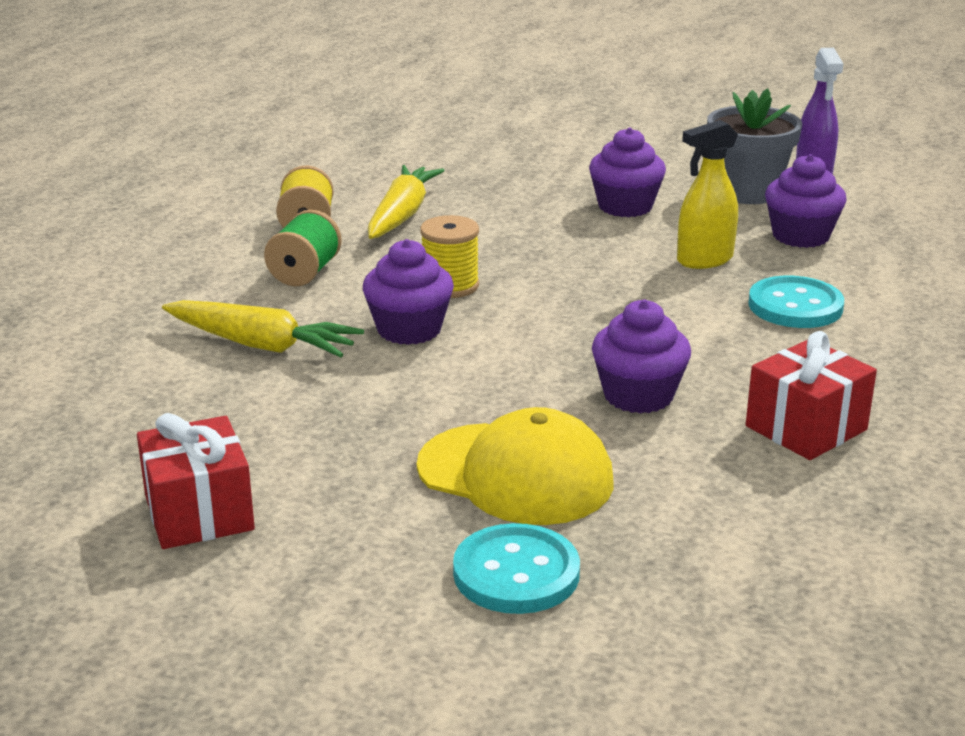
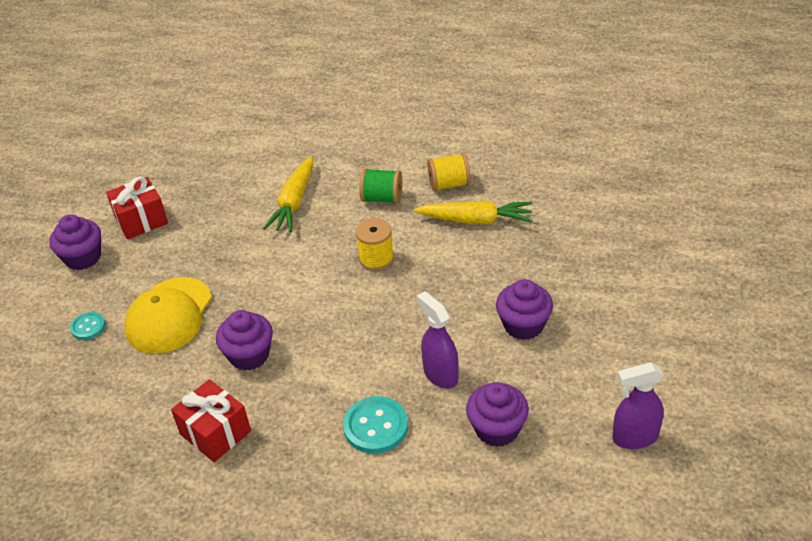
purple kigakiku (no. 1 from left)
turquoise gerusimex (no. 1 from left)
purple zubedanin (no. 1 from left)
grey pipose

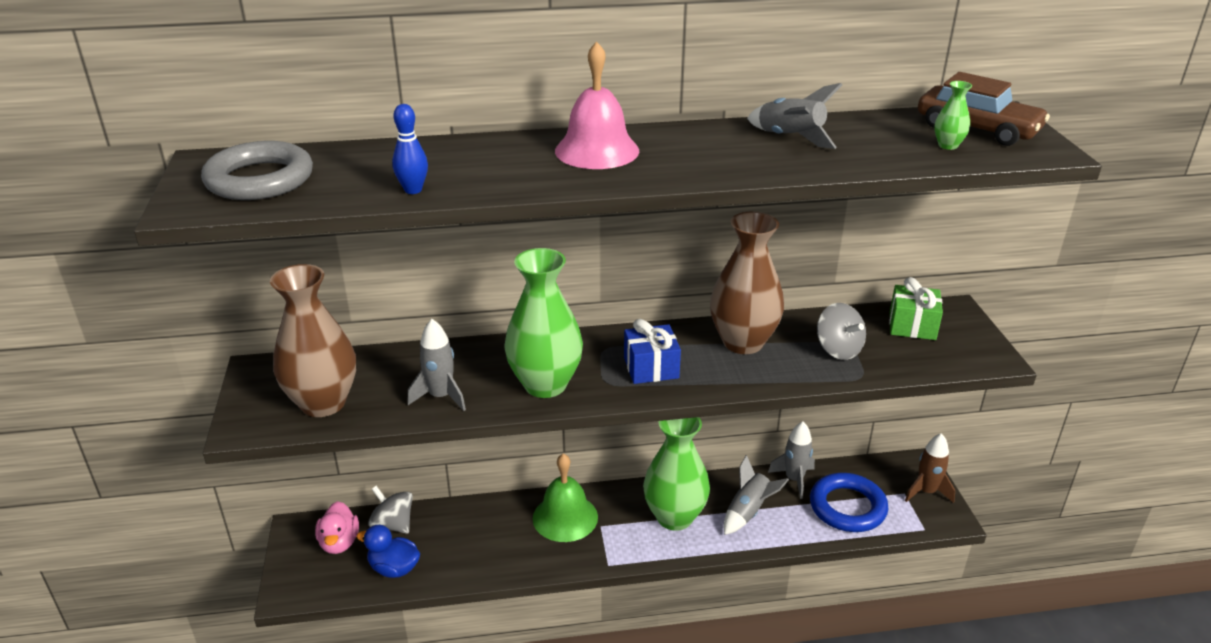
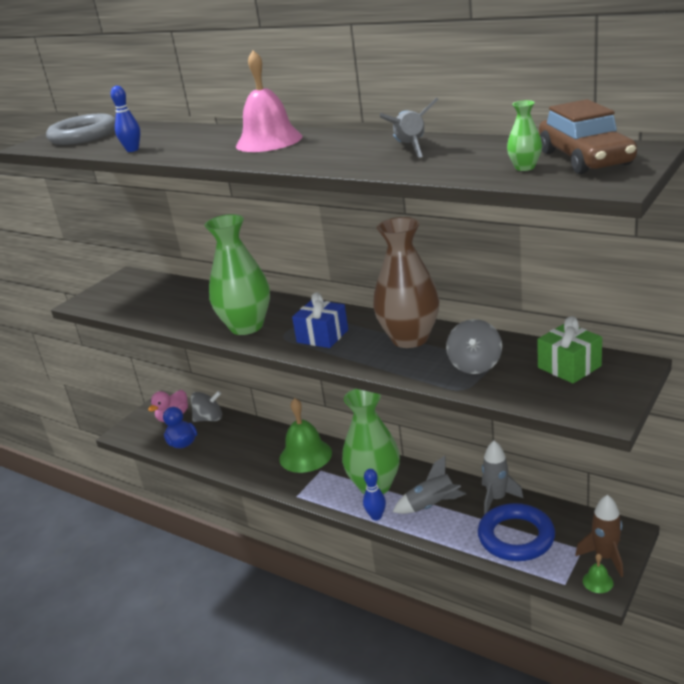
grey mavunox (no. 1 from left)
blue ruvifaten (no. 2 from left)
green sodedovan (no. 2 from left)
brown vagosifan (no. 1 from left in the first image)
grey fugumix (no. 1 from left in the first image)

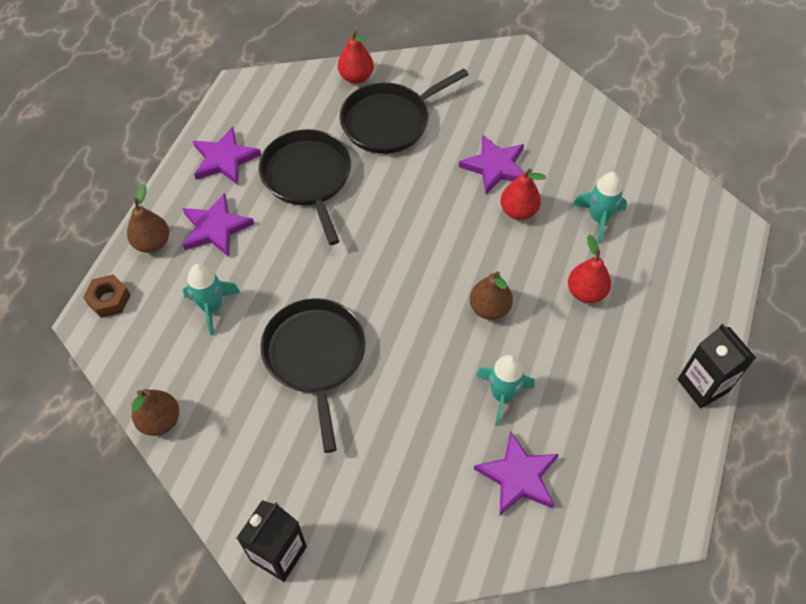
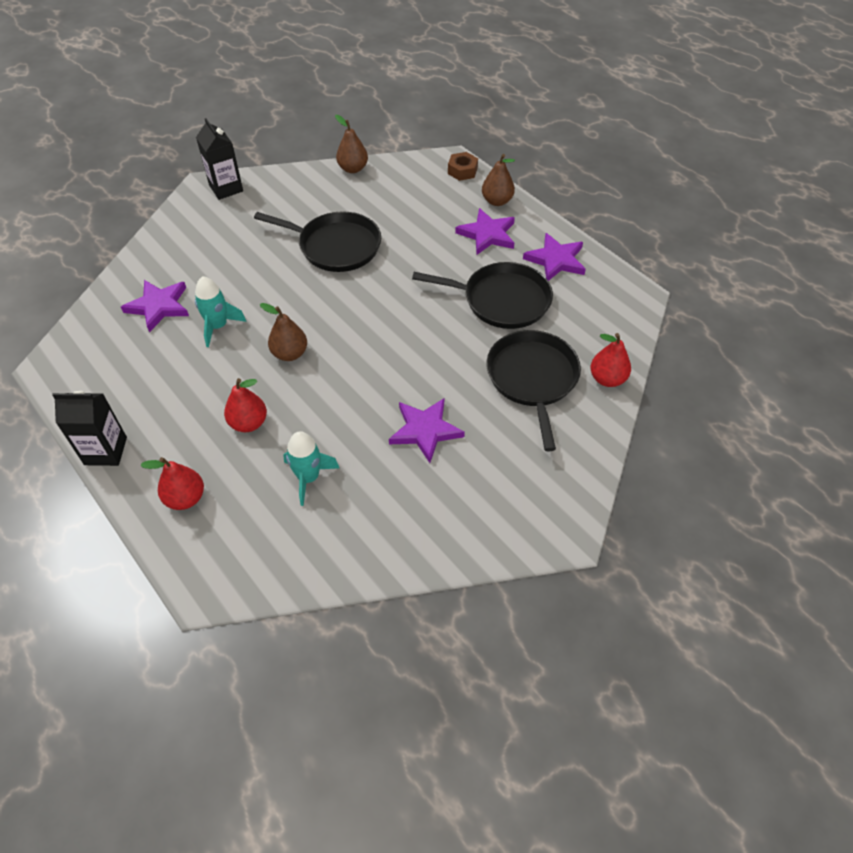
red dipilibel (no. 1 from left)
turquoise fugumix (no. 1 from left in the first image)

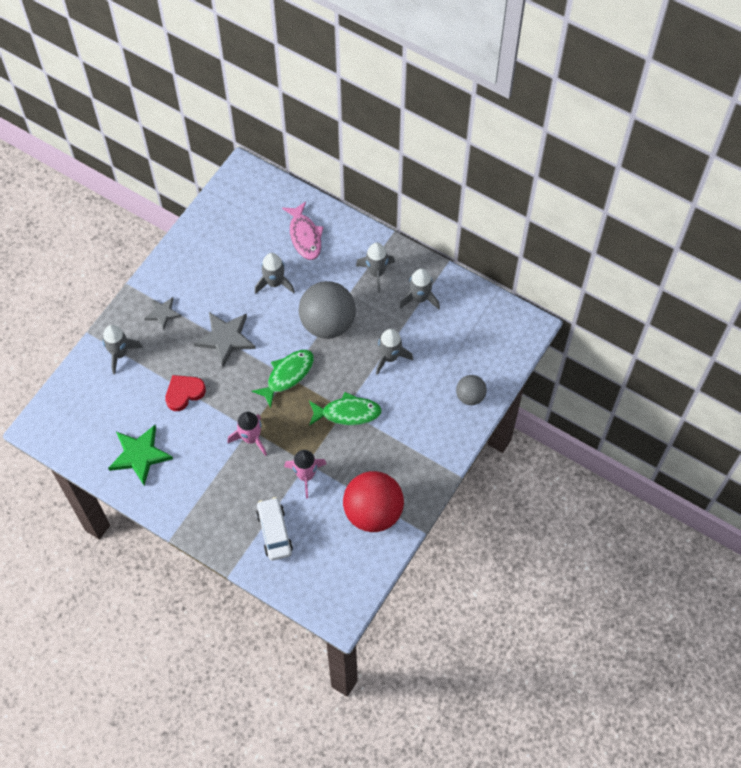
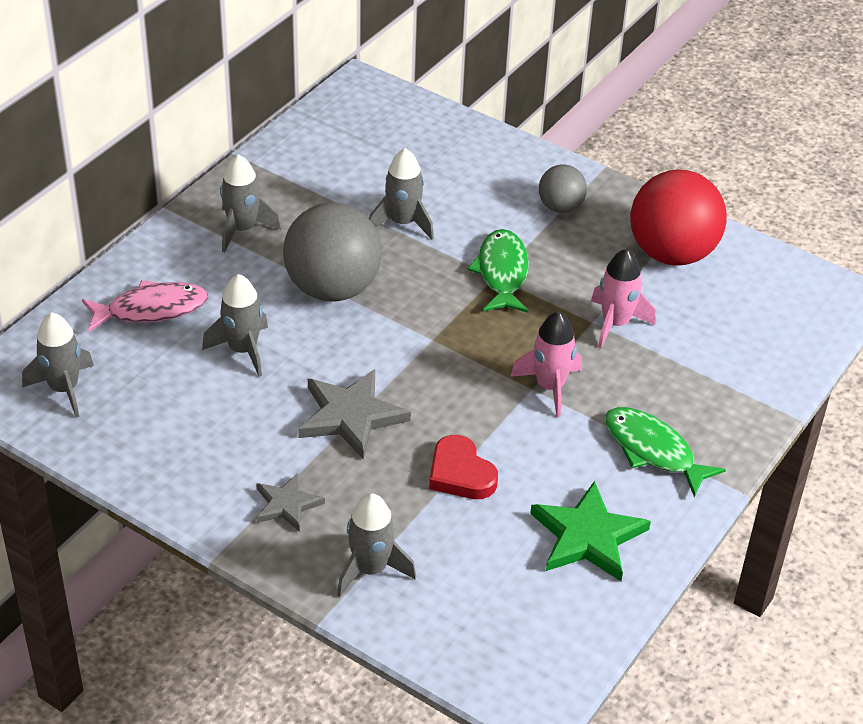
grey fugumix (no. 1 from left)
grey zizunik (no. 2 from left)
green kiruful (no. 2 from left)
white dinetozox

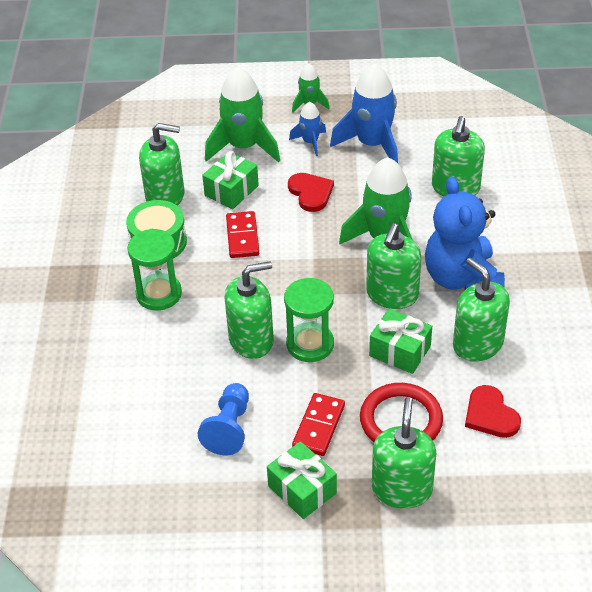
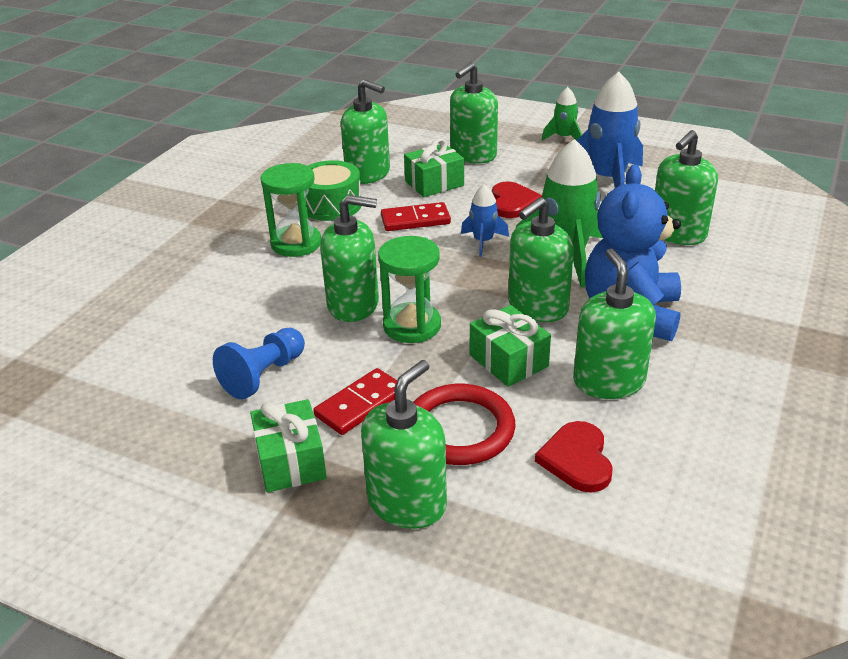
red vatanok (no. 2 from left)
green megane (no. 4 from left)
blue fugumix (no. 1 from left)

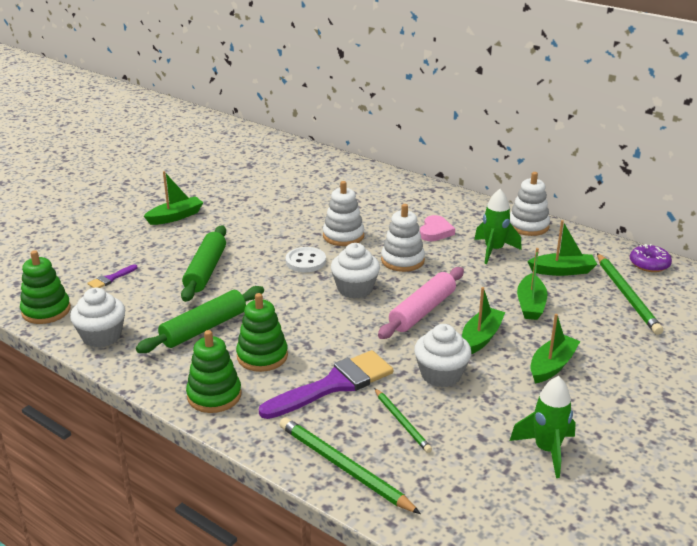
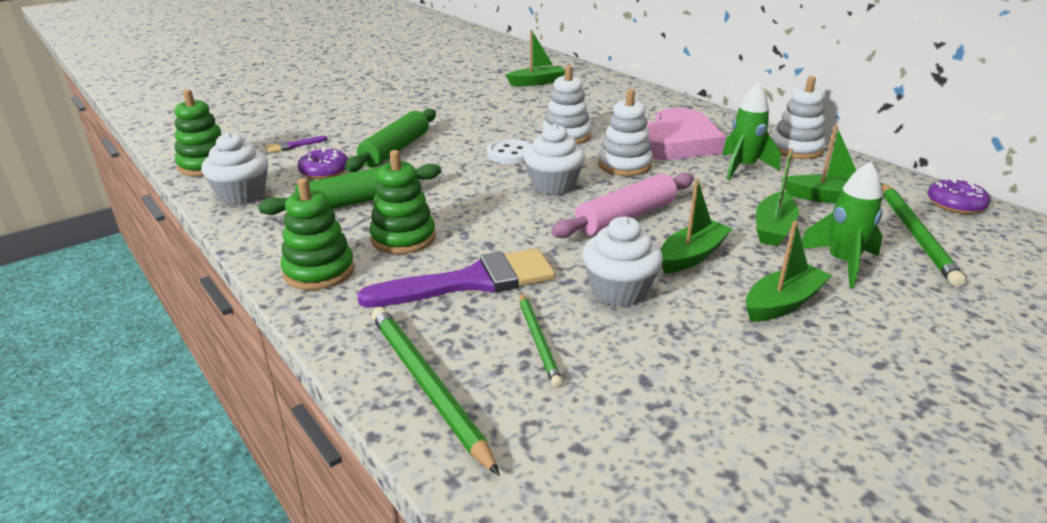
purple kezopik (no. 1 from left)
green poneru (no. 1 from left)
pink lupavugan
green fugumix (no. 2 from left)

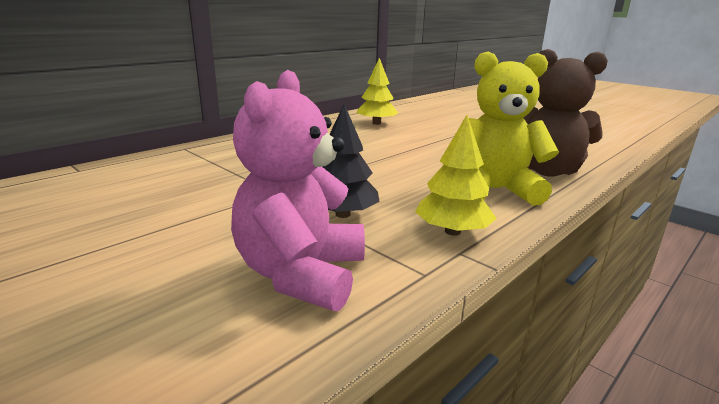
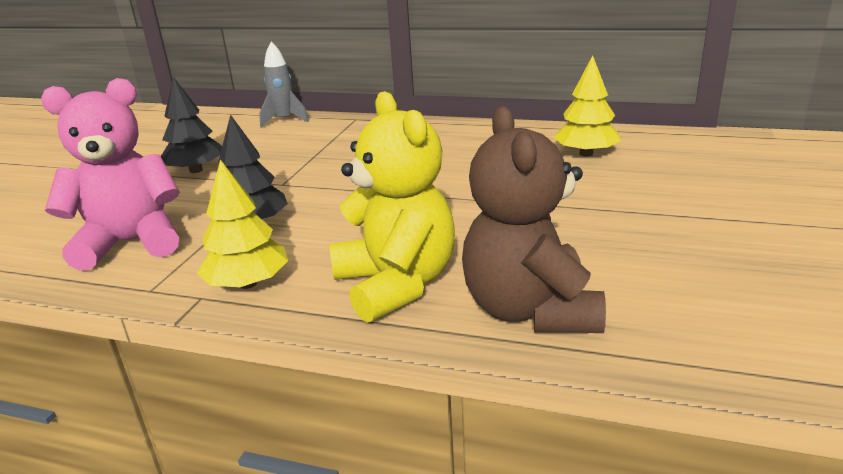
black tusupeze (no. 1 from left)
grey fugumix

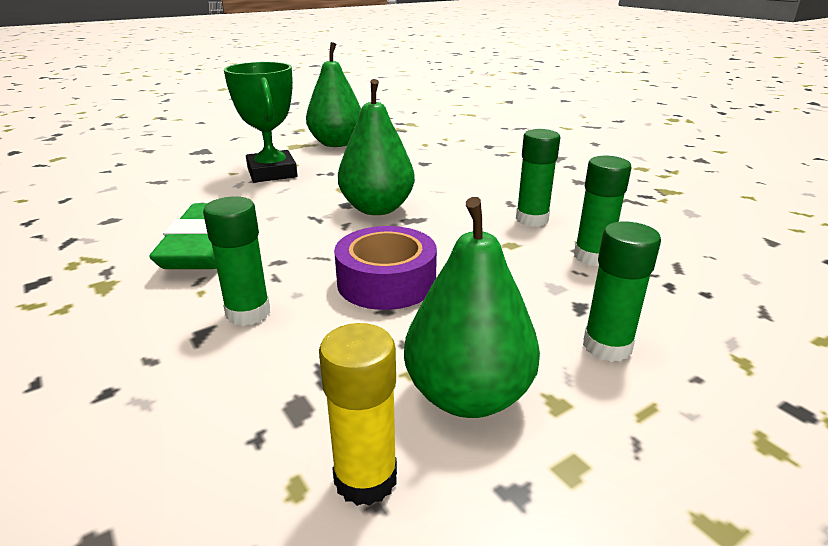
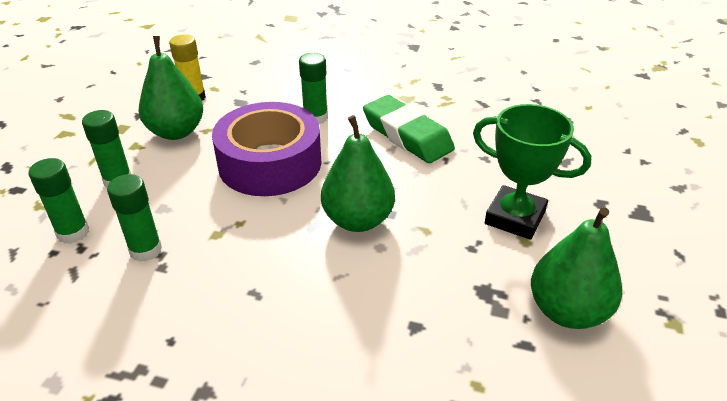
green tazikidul (no. 1 from left)
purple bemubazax

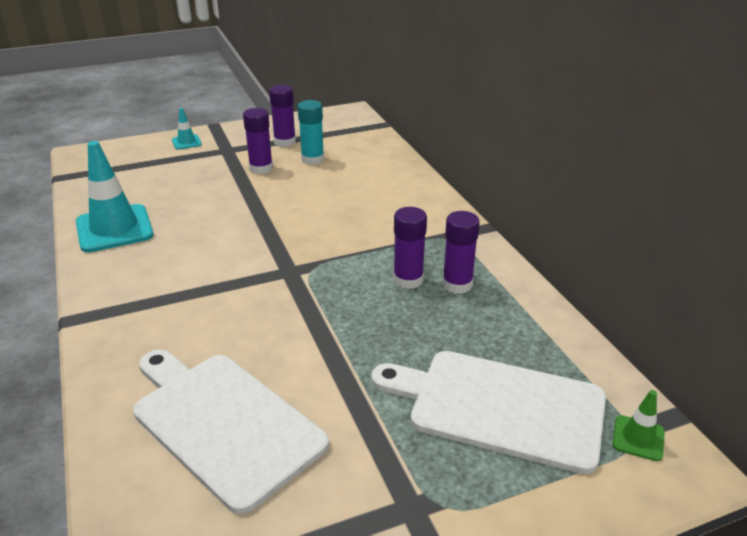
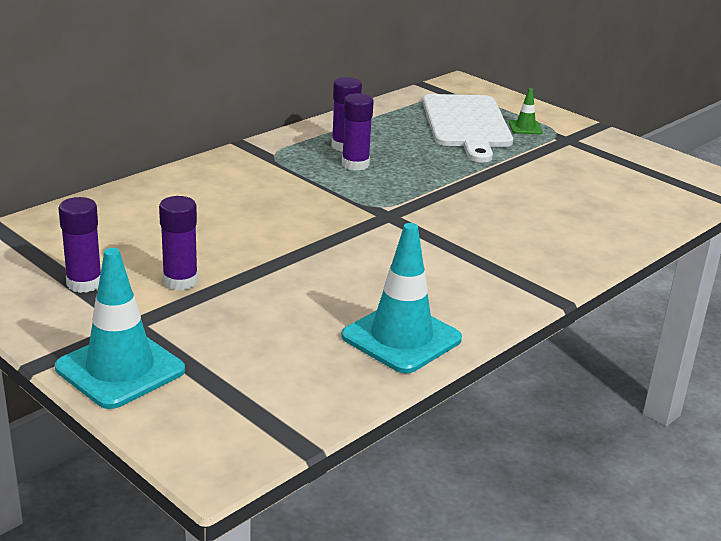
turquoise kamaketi (no. 1 from left)
green kamaketi
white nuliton (no. 1 from left in the first image)
turquoise tazikidul

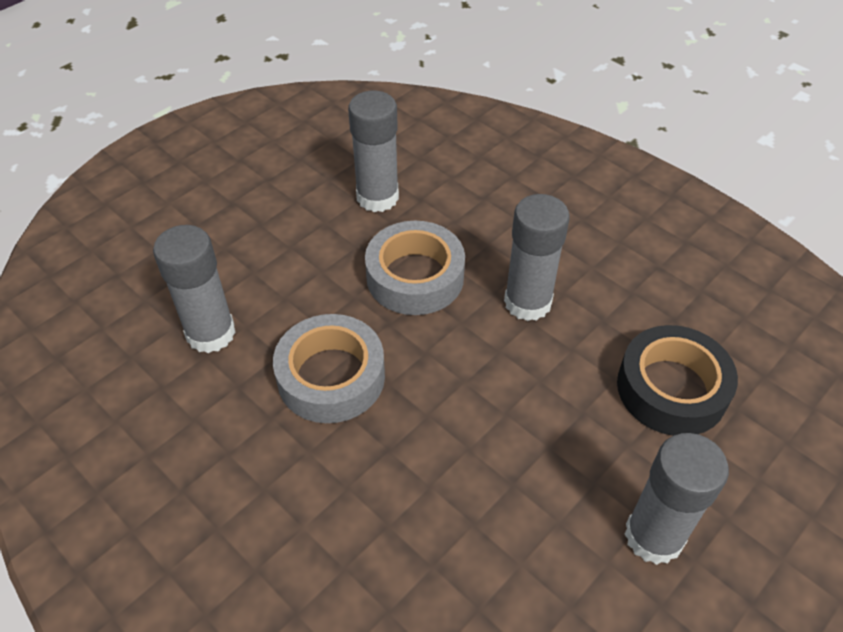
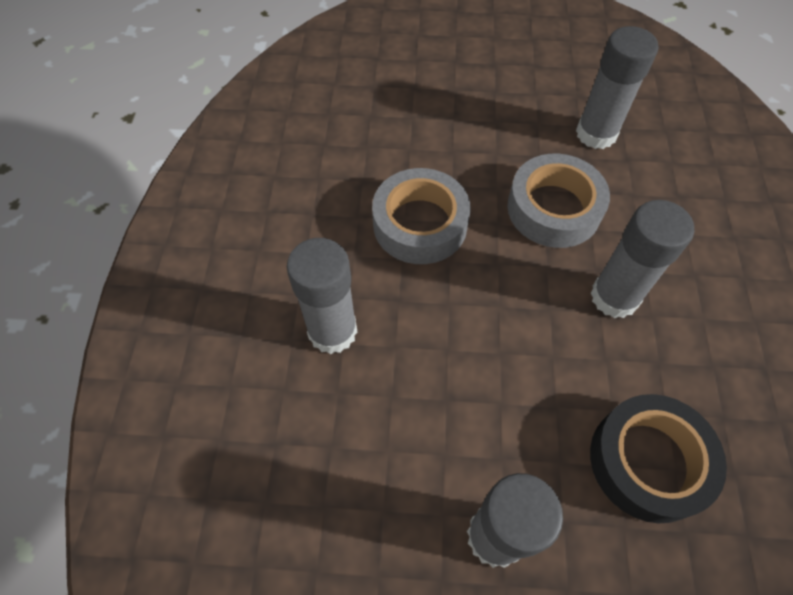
grey tazikidul (no. 1 from left)

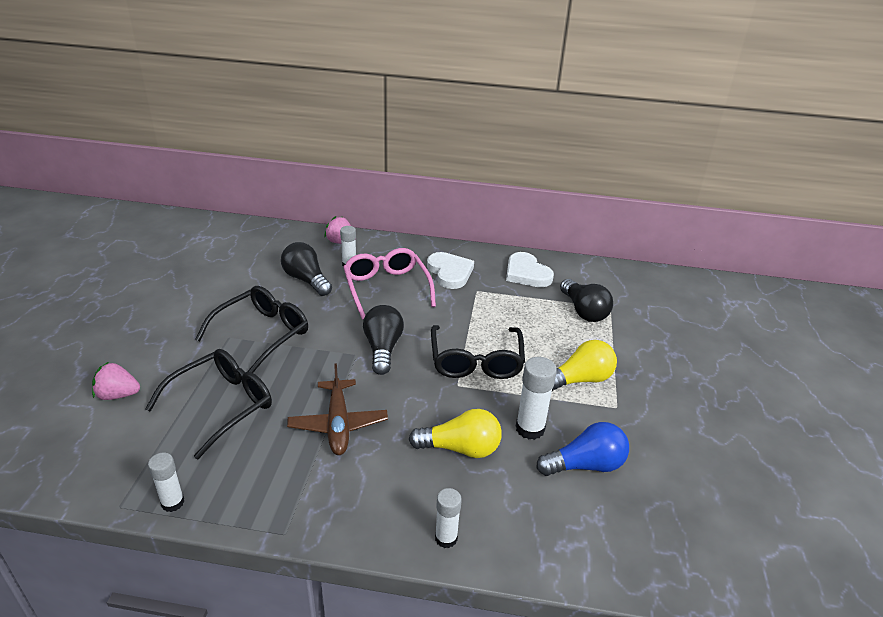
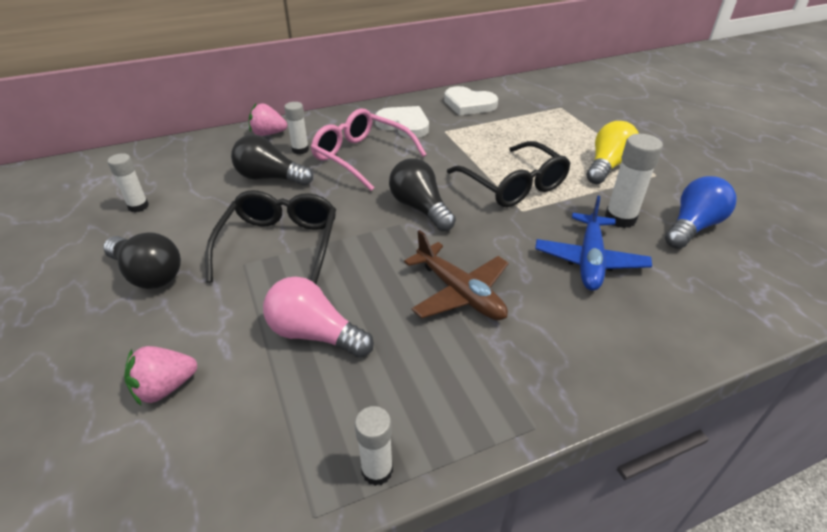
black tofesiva (no. 1 from left)
white tazikidul (no. 1 from left)
pink tofesiva
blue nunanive

